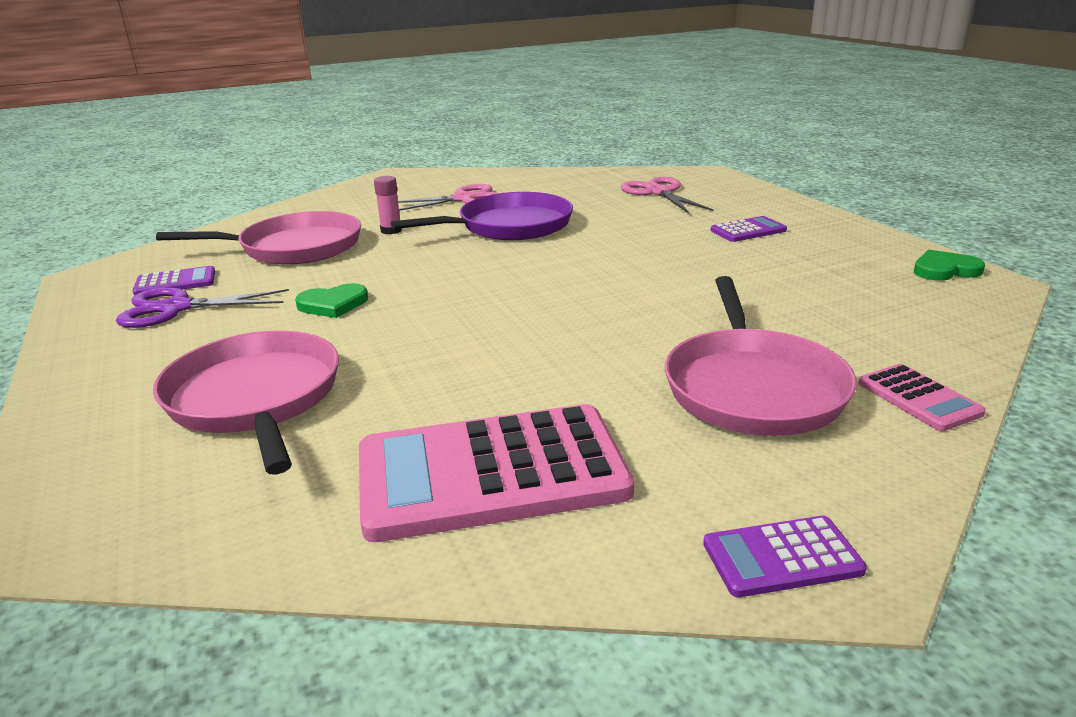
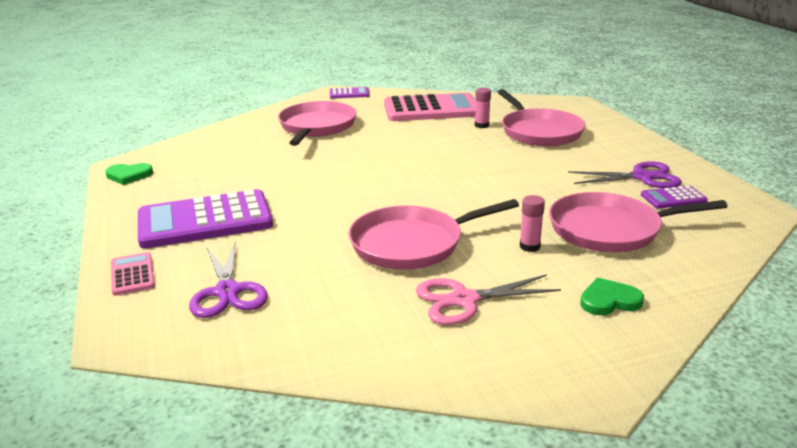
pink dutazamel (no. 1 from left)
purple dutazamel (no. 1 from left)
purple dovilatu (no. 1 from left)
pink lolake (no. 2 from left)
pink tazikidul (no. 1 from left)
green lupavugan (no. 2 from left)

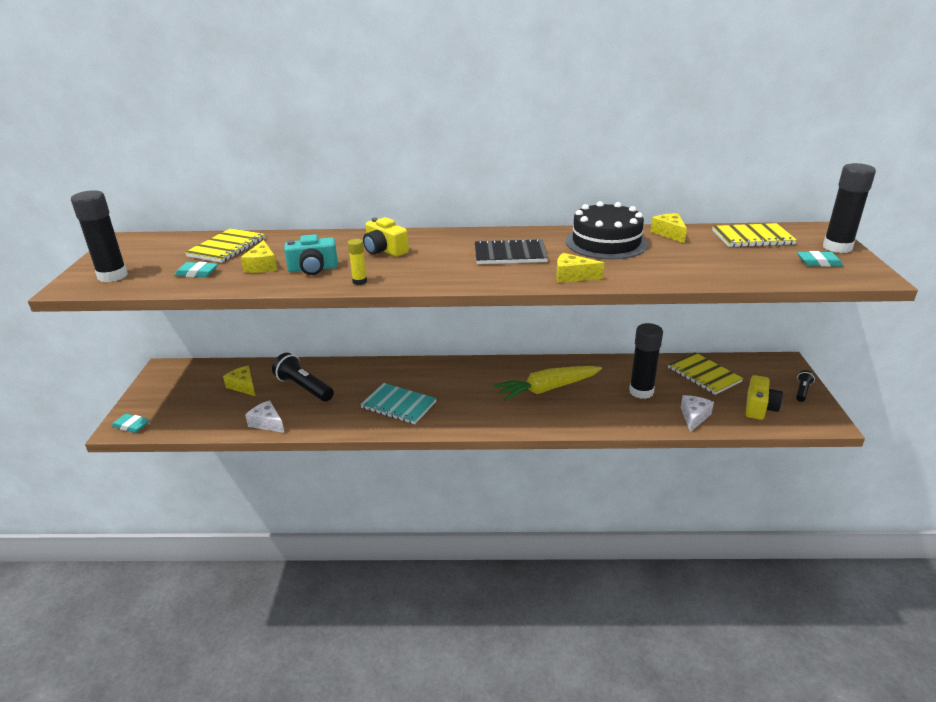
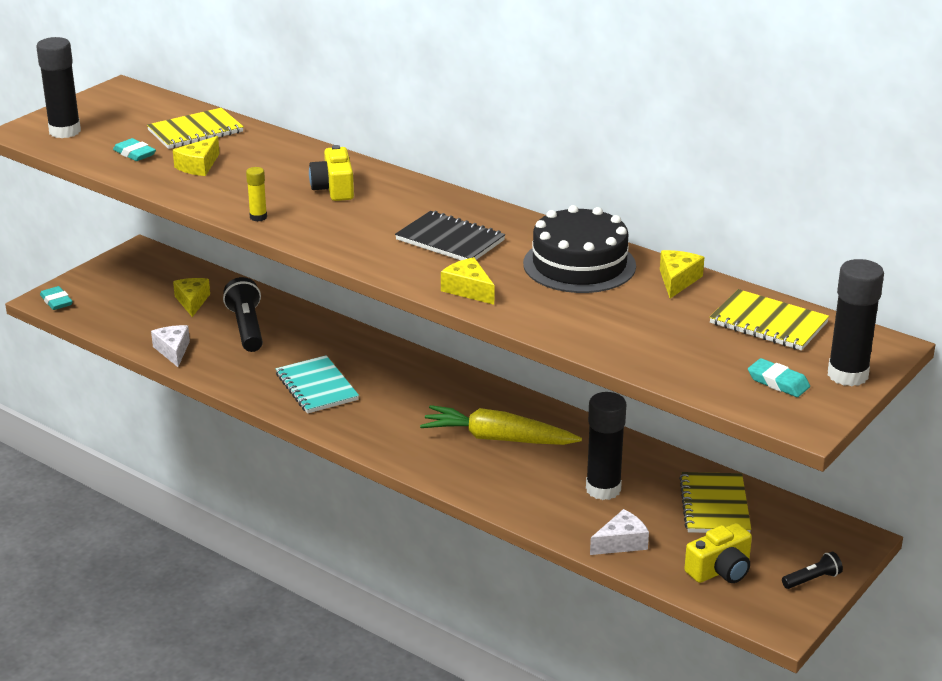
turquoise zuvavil

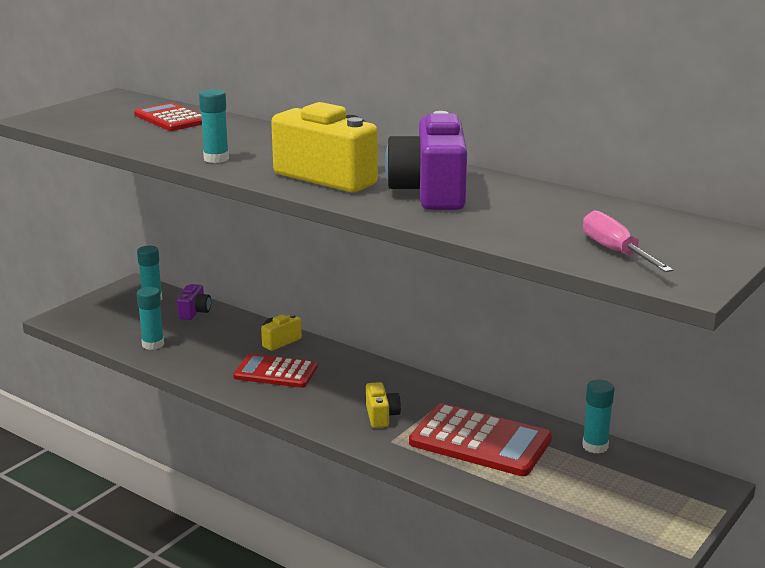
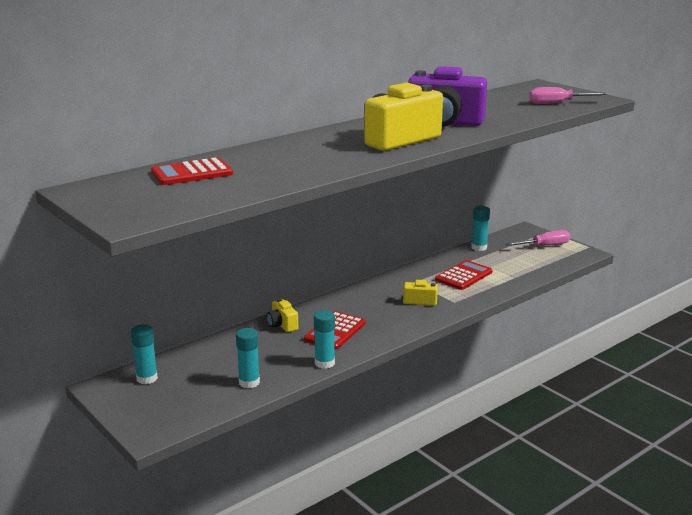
turquoise tazikidul (no. 3 from left)
red dutazamel (no. 3 from left)
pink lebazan (no. 1 from left)
purple zuvavil (no. 1 from left in the first image)

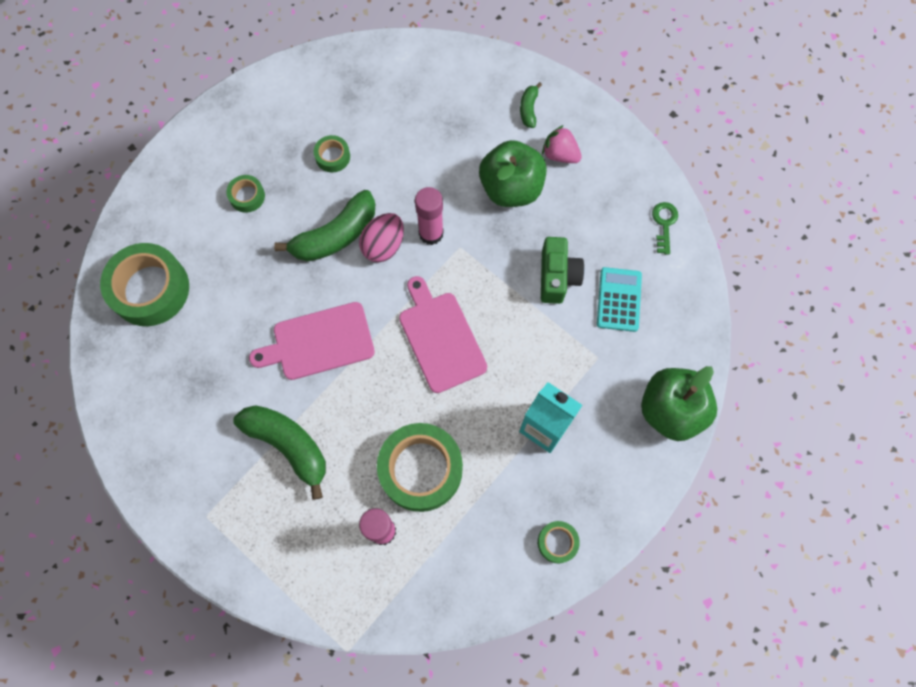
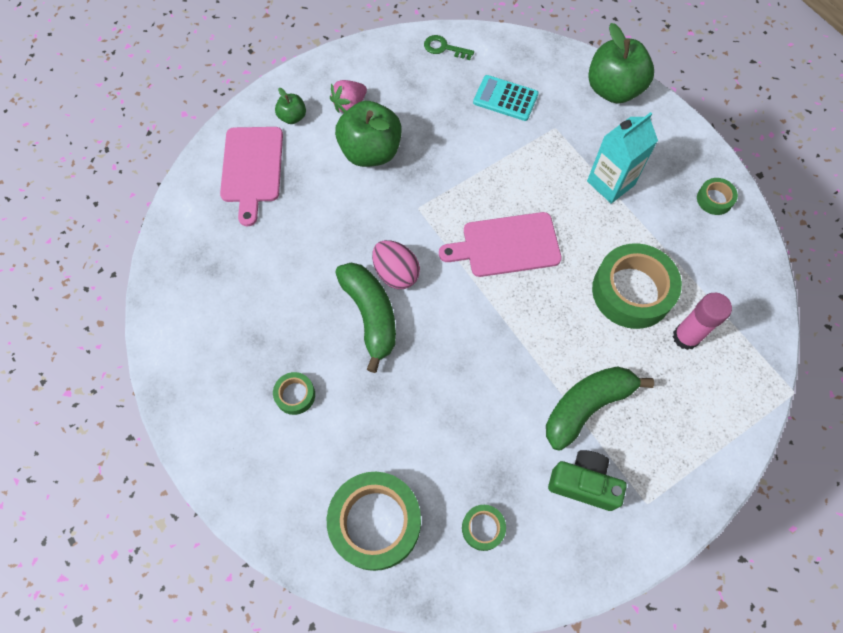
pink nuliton (no. 1 from left)
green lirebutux (no. 1 from left)
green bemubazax (no. 3 from left)
green zuvavil
pink tazikidul (no. 2 from left in the first image)

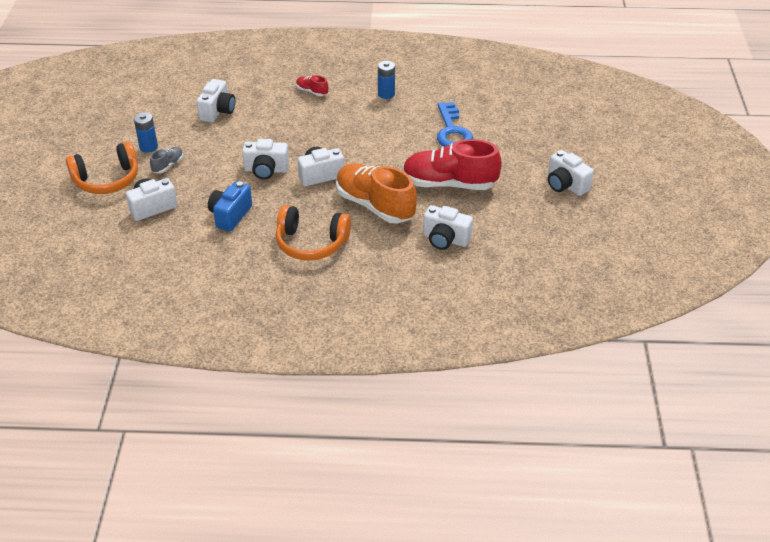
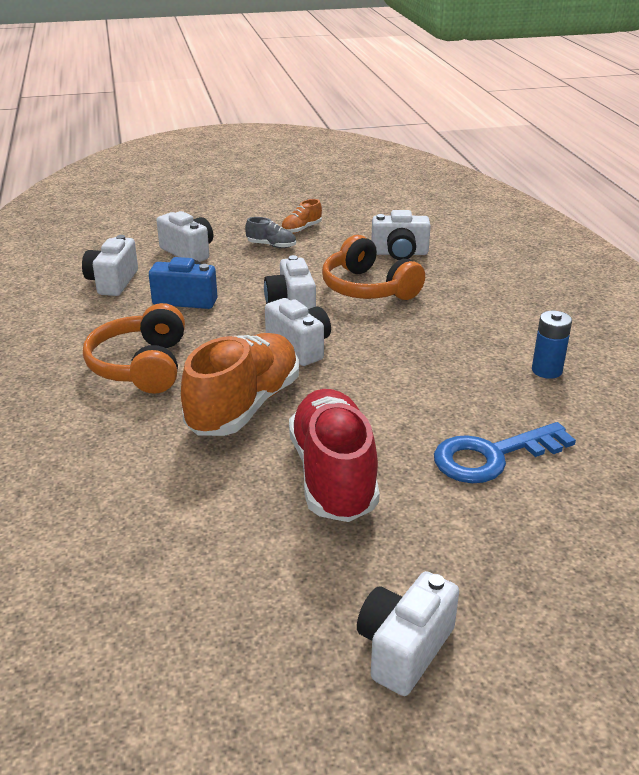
white zuvavil (no. 1 from left)
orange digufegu (no. 2 from left)
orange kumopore (no. 2 from left)
red digufegu (no. 1 from left in the first image)

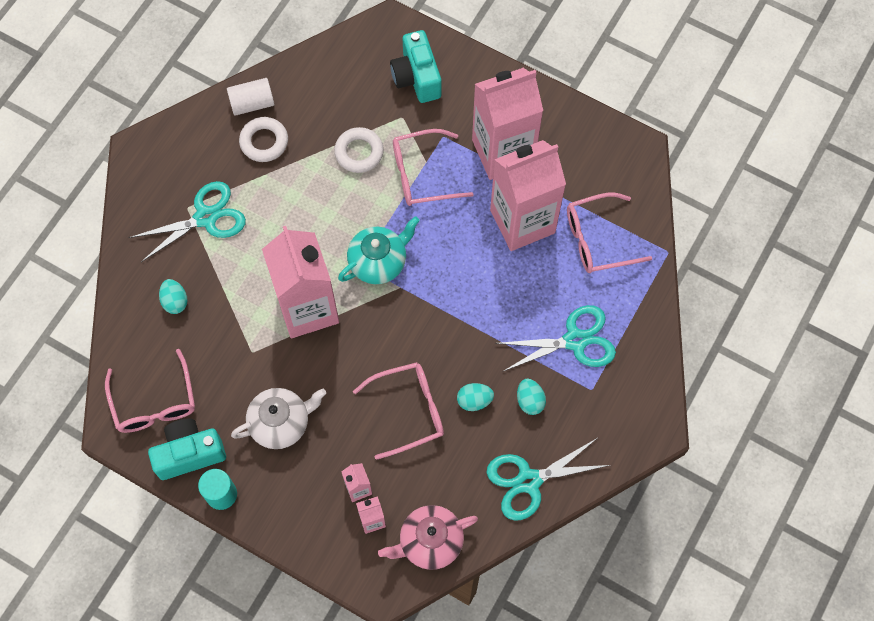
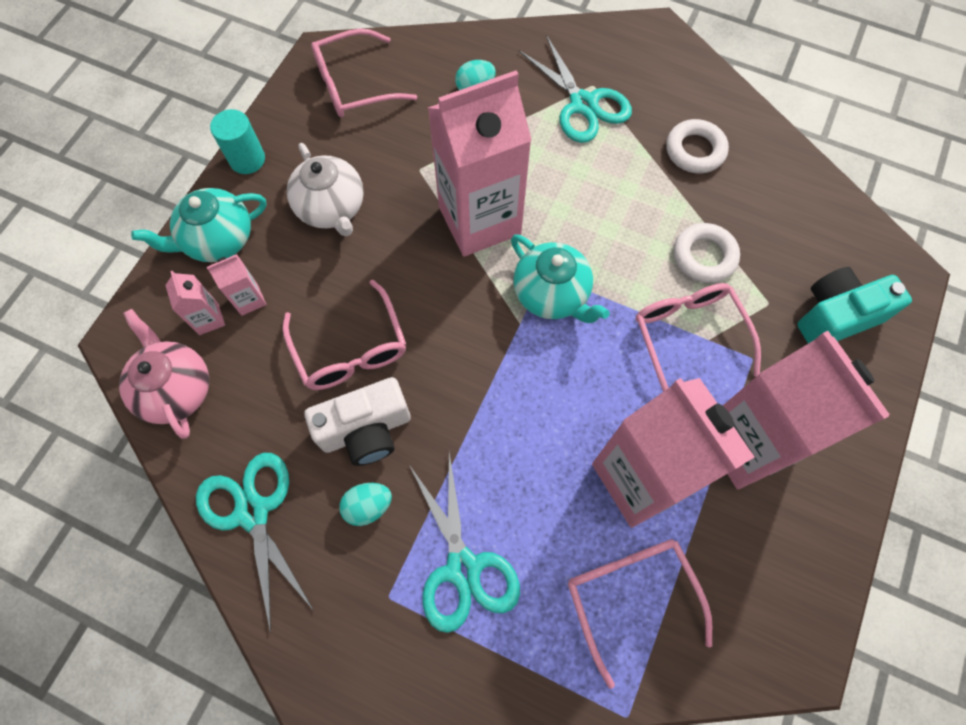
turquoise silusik (no. 1 from left)
white zuvavil
turquoise zuvavil (no. 1 from left in the first image)
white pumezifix

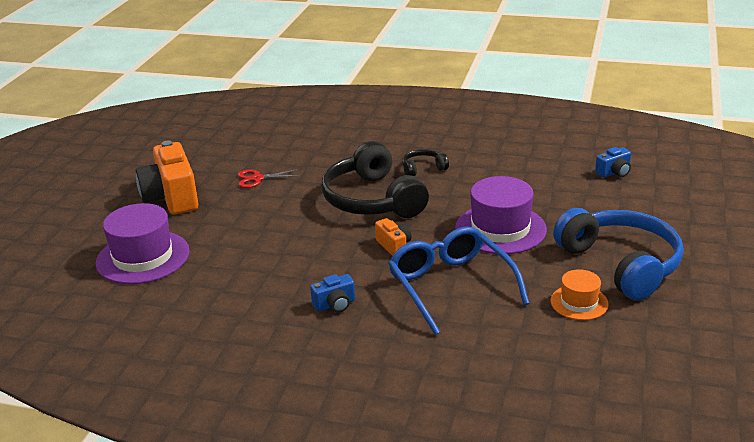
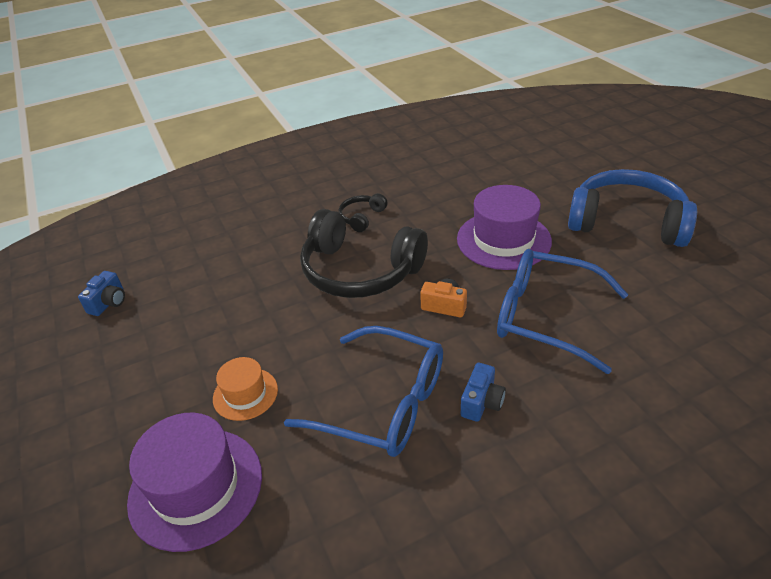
blue zuvavil (no. 1 from left)
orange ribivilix
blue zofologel (no. 1 from left)
orange zuvavil (no. 1 from left in the first image)
red dovilatu

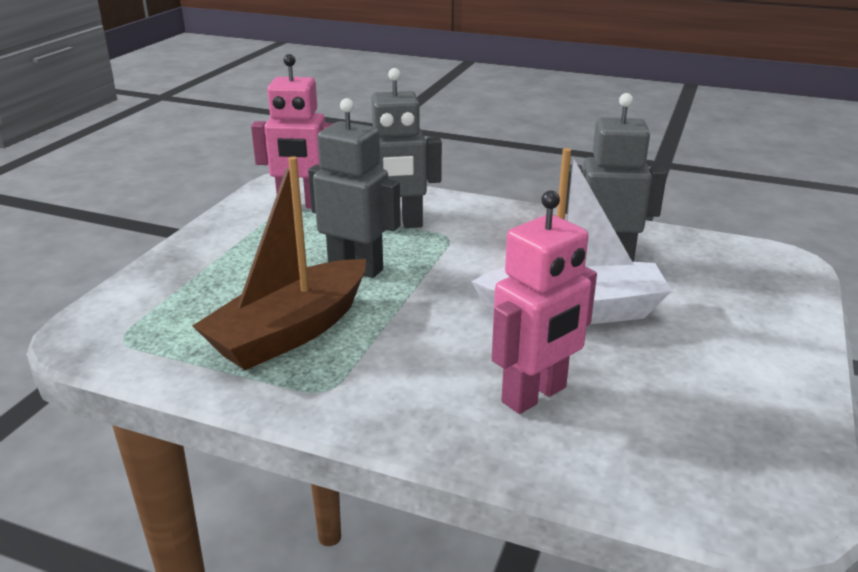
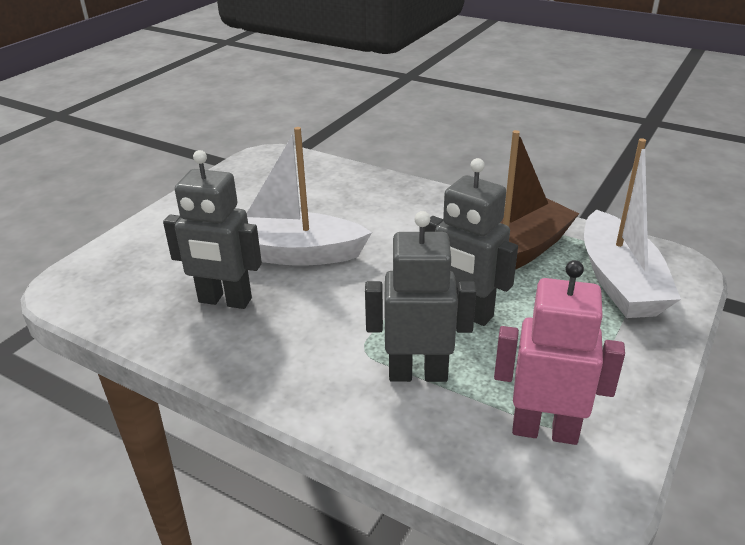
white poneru (no. 2 from left)
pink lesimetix (no. 2 from left in the first image)

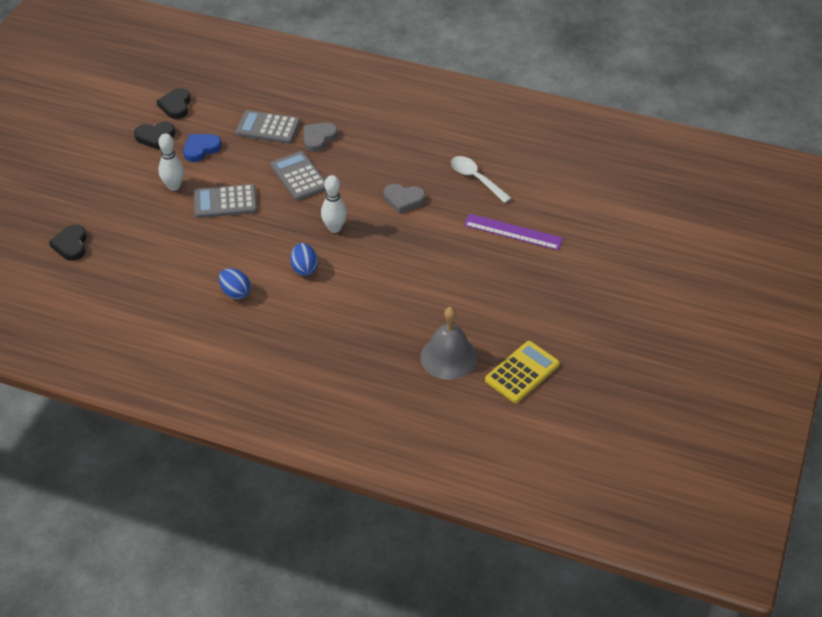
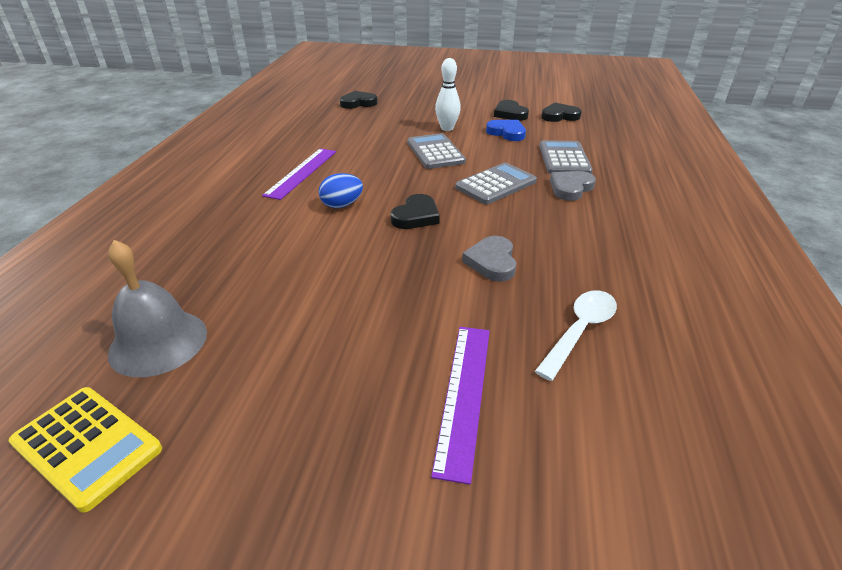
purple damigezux (no. 1 from left)
black lupavugan (no. 2 from left)
grey lupavugan (no. 2 from left)

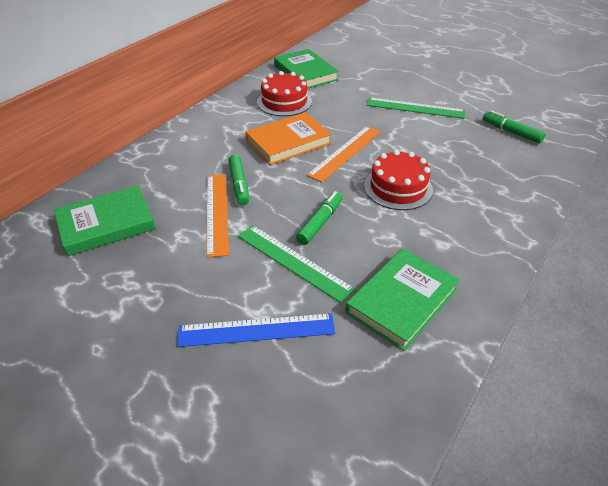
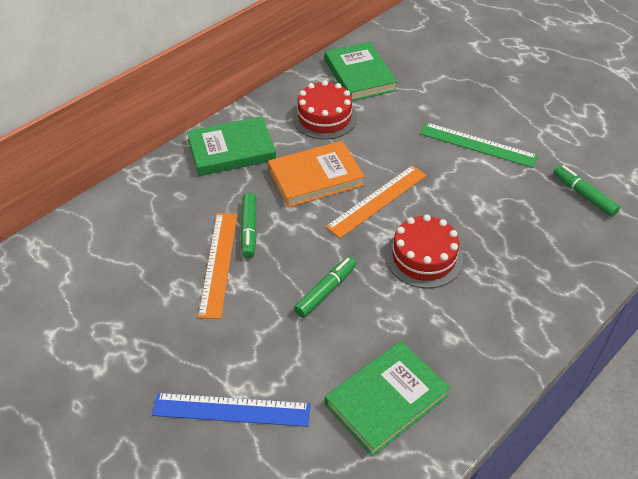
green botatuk (no. 1 from left)
green damigezux (no. 1 from left in the first image)

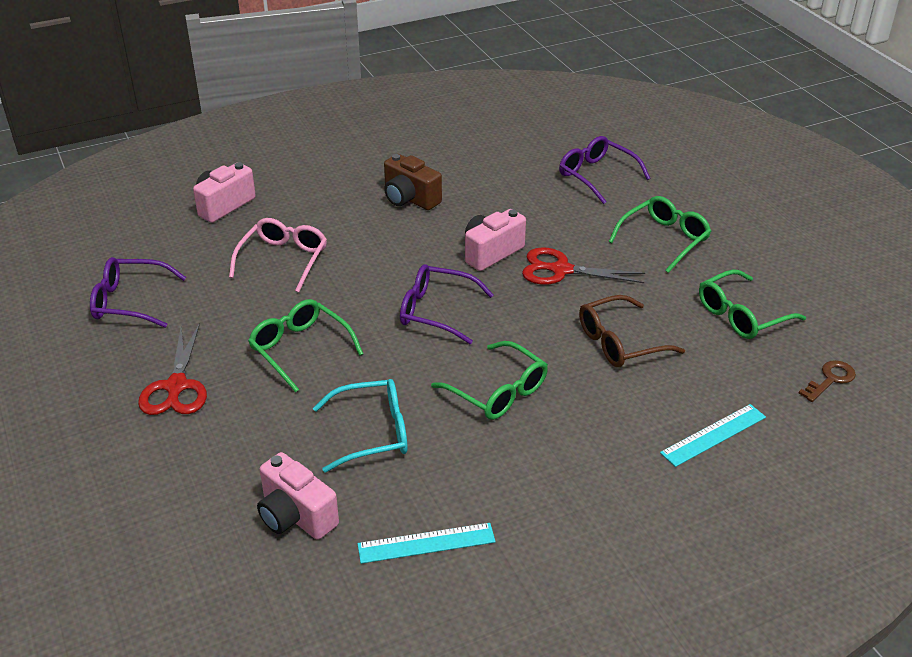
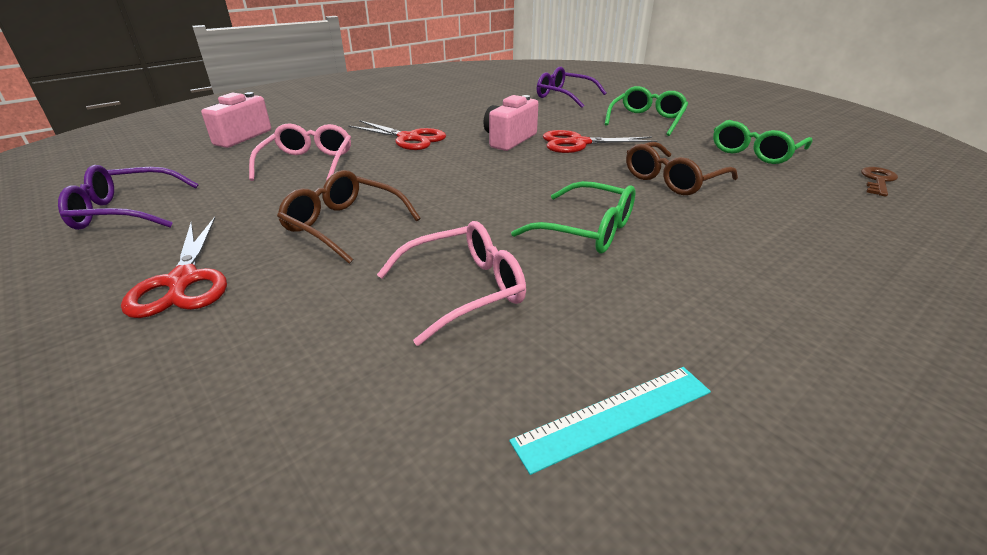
brown zofologel (no. 1 from left)
red dovilatu (no. 2 from left)
pink zofologel (no. 2 from left)
pink zuvavil (no. 2 from left in the first image)
brown zuvavil
purple zofologel (no. 2 from left in the first image)
turquoise damigezux (no. 2 from left in the first image)

